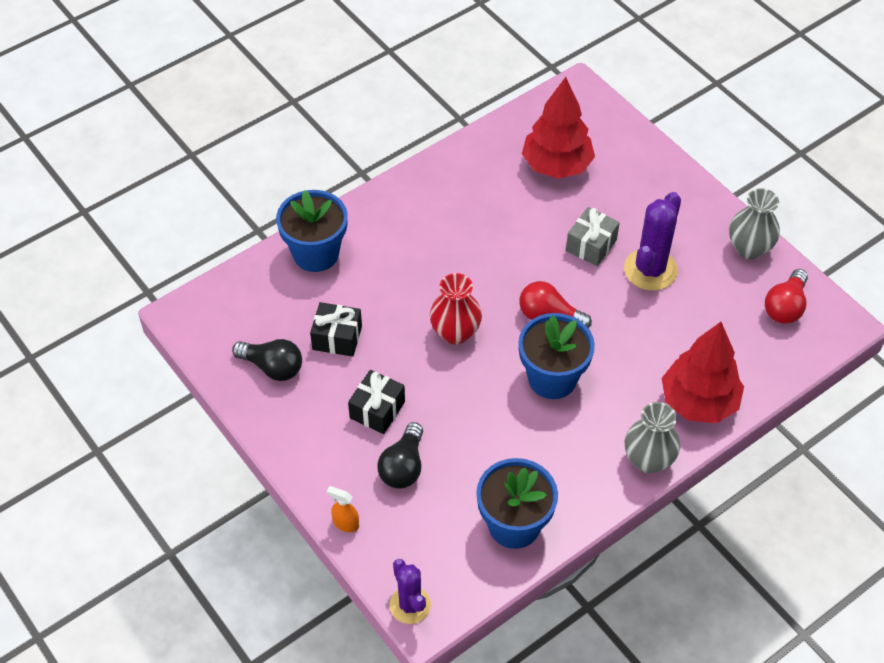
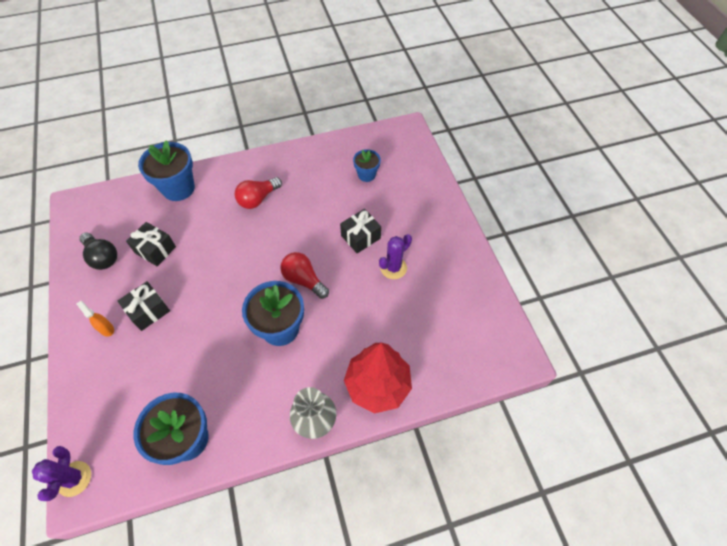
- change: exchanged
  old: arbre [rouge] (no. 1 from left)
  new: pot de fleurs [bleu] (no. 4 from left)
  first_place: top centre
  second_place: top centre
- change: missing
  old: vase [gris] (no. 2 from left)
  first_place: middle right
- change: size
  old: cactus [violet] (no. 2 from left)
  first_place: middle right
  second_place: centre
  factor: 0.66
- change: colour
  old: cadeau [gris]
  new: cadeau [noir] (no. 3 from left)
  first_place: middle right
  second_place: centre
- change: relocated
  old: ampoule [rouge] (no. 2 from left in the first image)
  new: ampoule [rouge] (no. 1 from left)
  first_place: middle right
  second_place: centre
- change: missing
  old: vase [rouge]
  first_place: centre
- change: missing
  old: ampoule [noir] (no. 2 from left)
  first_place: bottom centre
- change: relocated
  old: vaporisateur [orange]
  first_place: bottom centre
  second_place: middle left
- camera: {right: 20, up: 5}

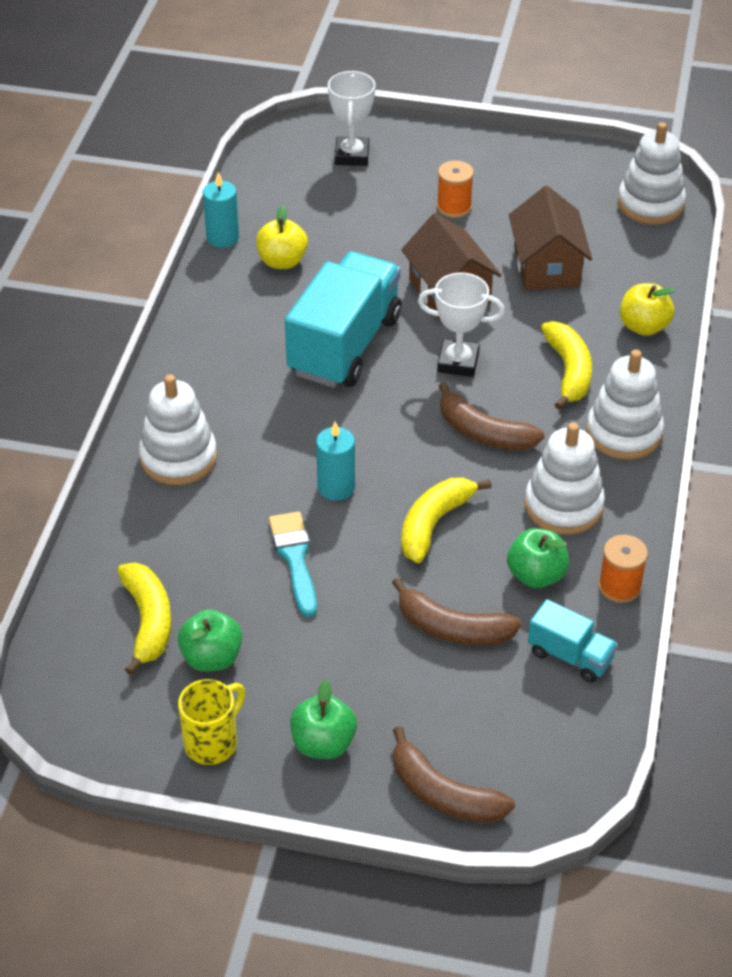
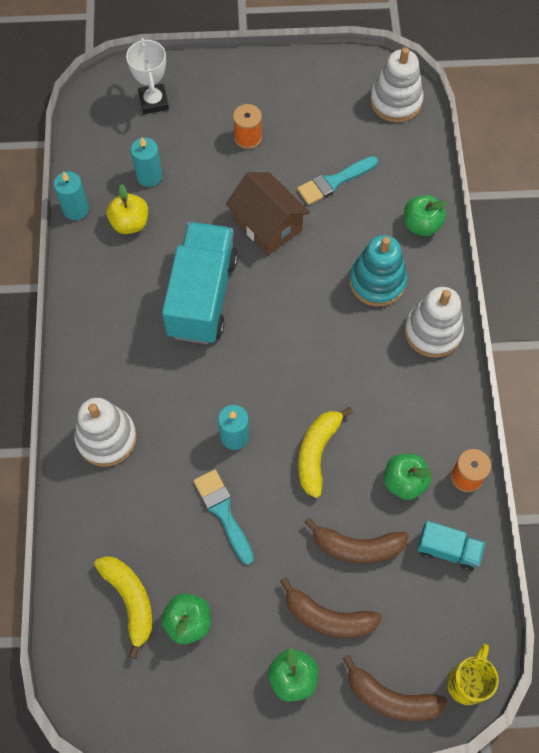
- change: exchanged
  old: maison [marron] (no. 2 from left)
  new: pinceau [turquoise] (no. 2 from left)
  first_place: top right
  second_place: top centre
- change: missing
  old: trophée [blanc] (no. 2 from left)
  first_place: top centre
- change: colour
  old: pomme [jaune] (no. 2 from left)
  new: pomme [vert] (no. 4 from left)
  first_place: top right
  second_place: top right
- change: exchanged
  old: banane [jaune] (no. 3 from left)
  new: jouet à empiler [turquoise]
  first_place: middle right
  second_place: middle right
- change: relocated
  old: banane [marron] (no. 3 from left in the first image)
  new: banane [marron] (no. 1 from left)
  first_place: middle right
  second_place: bottom centre
- change: missing
  old: jouet à empiler [blanc] (no. 2 from left)
  first_place: middle right
- change: relocated
  old: tasse [jaune]
  first_place: bottom left
  second_place: bottom right
- change: appeared
  new: bougie [turquoise] (no. 2 from left)
  second_place: top left
- camera: {right: -15, up: 20}

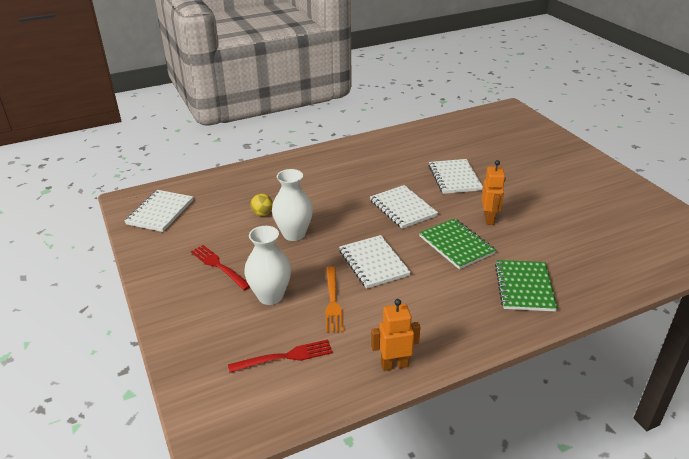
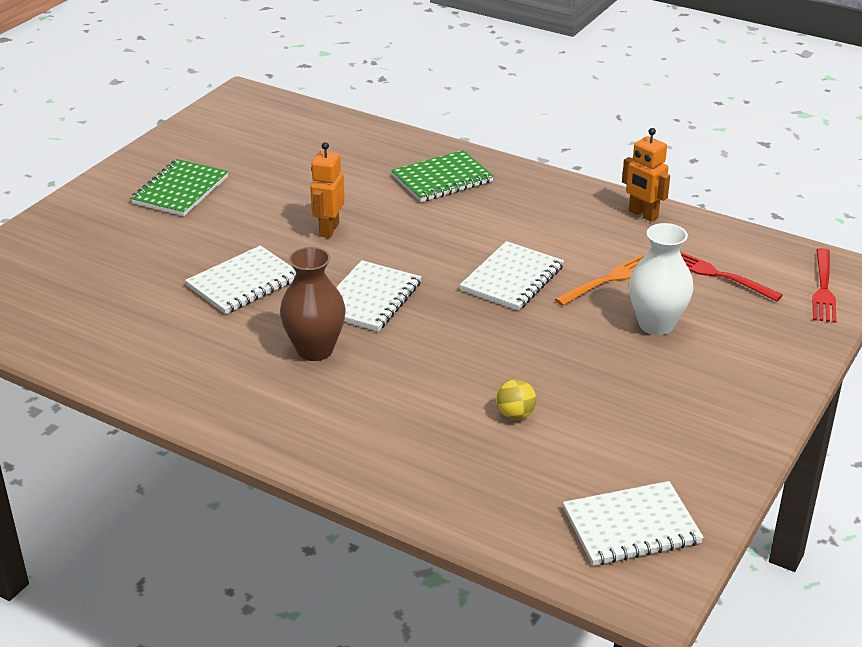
- change: spun
  old: robot [orange] (no. 2 from left in the first image)
  first_place: middle right
  second_place: top centre
  degrees: -45
- change: missing
  old: vase [blanc] (no. 2 from left)
  first_place: centre
- change: relocated
  old: carnet [vert] (no. 1 from left)
  first_place: centre
  second_place: top left
- change: relocated
  old: fourchette [rouge] (no. 1 from left in the first image)
  new: fourchette [rouge] (no. 2 from left)
  first_place: middle left
  second_place: middle right
- change: appeared
  new: vase [marron]
  second_place: centre
- camera: {right: -125, up: 0}

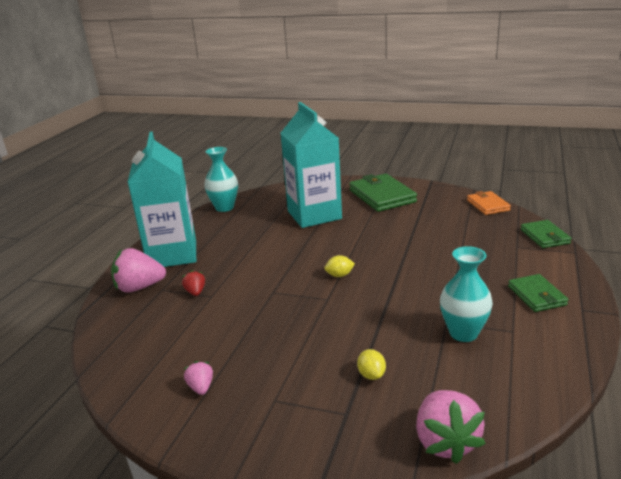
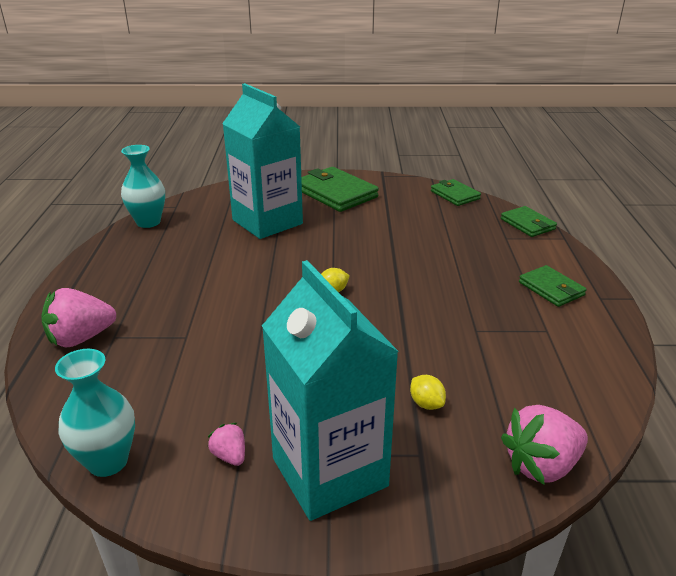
- change: relocated
  old: brique de lait [turquoise] (no. 1 from left in the first image)
  new: brique de lait [turquoise] (no. 2 from left)
  first_place: middle left
  second_place: bottom centre
- change: colour
  old: portefeuille [orange]
  new: portefeuille [vert] (no. 2 from left)
  first_place: middle right
  second_place: middle right
- change: relocated
  old: vase [turquoise] (no. 2 from left in the first image)
  new: vase [turquoise] (no. 1 from left)
  first_place: middle right
  second_place: bottom left
- change: missing
  old: fraise [rouge]
  first_place: middle left
- change: spun
  old: fraise [rose] (no. 3 from left)
  first_place: bottom right
  second_place: bottom right
  degrees: 90
- camera: {right: -20, up: 5}

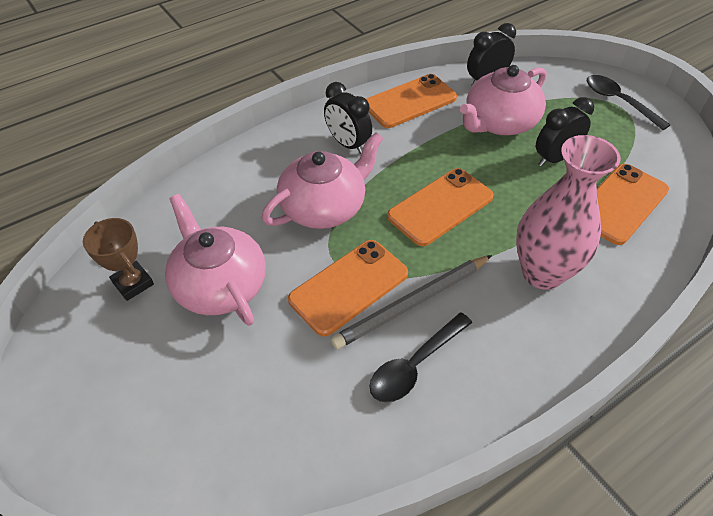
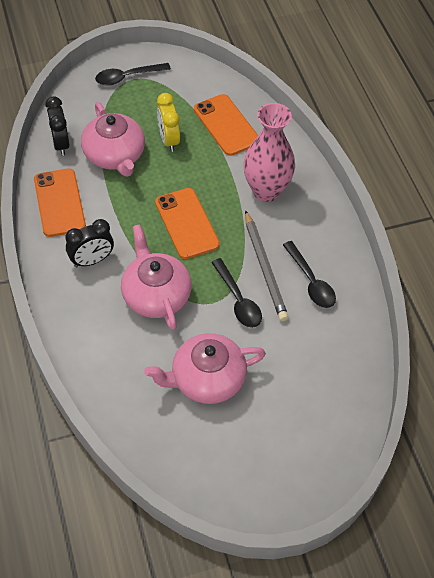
- change: colour
  old: réveil [noir] (no. 3 from left)
  new: réveil [jaune]
  first_place: top right
  second_place: top centre
- change: missing
  old: trophée [marron]
  first_place: middle left
- change: exchanged
  old: téléphone [orange] (no. 1 from left)
  new: cuillère [noir] (no. 2 from left)
  first_place: centre
  second_place: centre
- camera: {right: -75, up: 5}

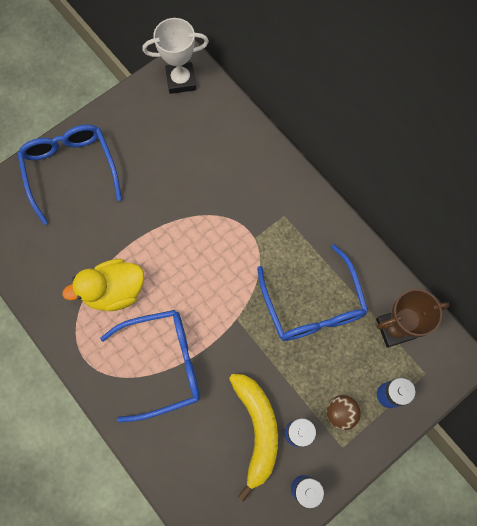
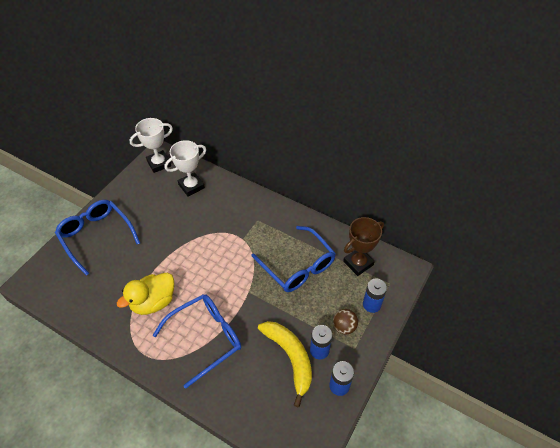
- change: appeared
  new: trophée [blanc] (no. 2 from left)
  second_place: middle left
- camera: {right: -20, up: -20}

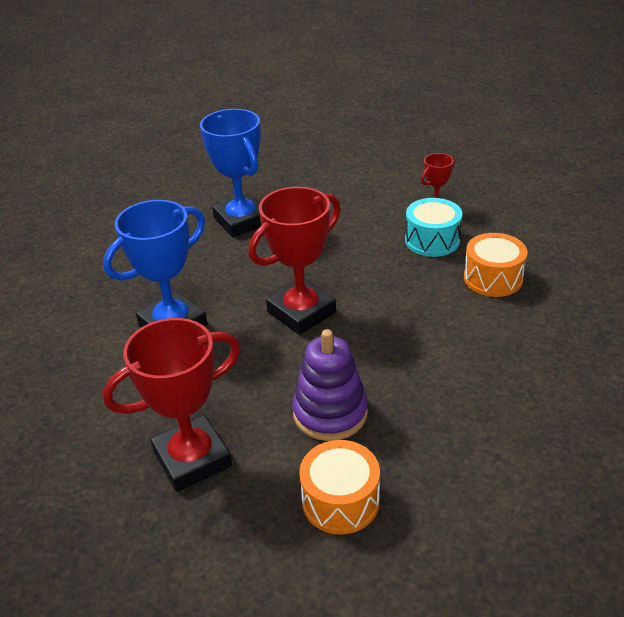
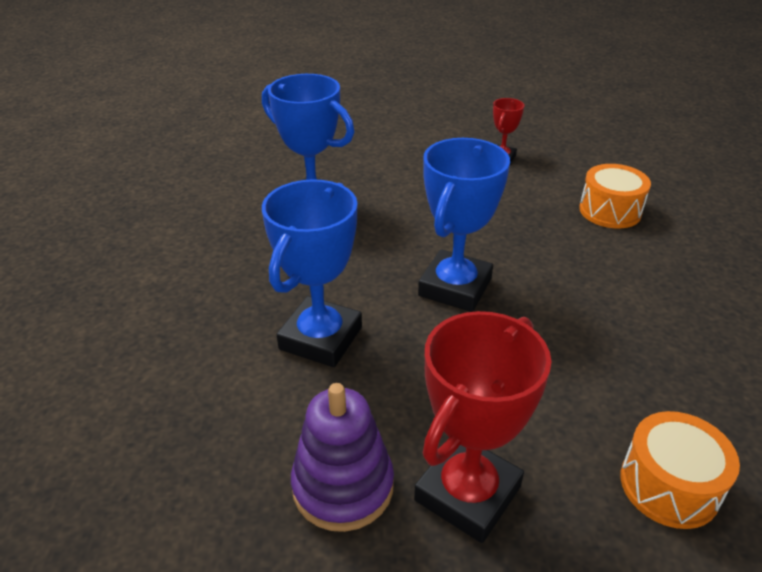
- change: colour
  old: trophée [rouge] (no. 2 from left)
  new: trophée [bleu] (no. 3 from left)
  first_place: centre
  second_place: centre
- change: missing
  old: tambour [turquoise]
  first_place: middle right
- change: relocated
  old: jouet à empiler [violet]
  first_place: centre
  second_place: bottom centre
- camera: {right: -25, up: 0}

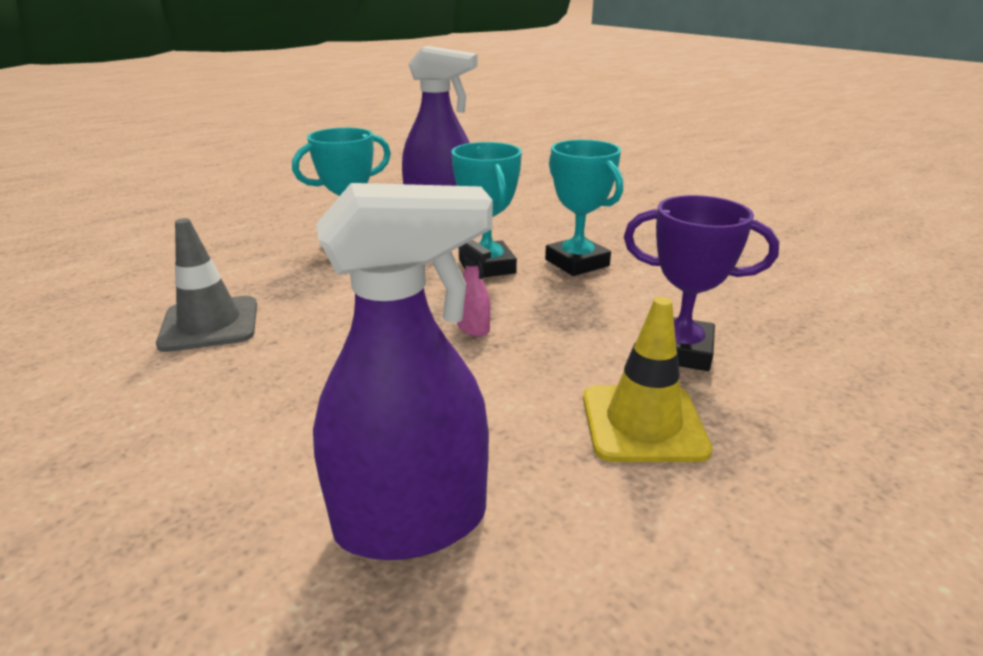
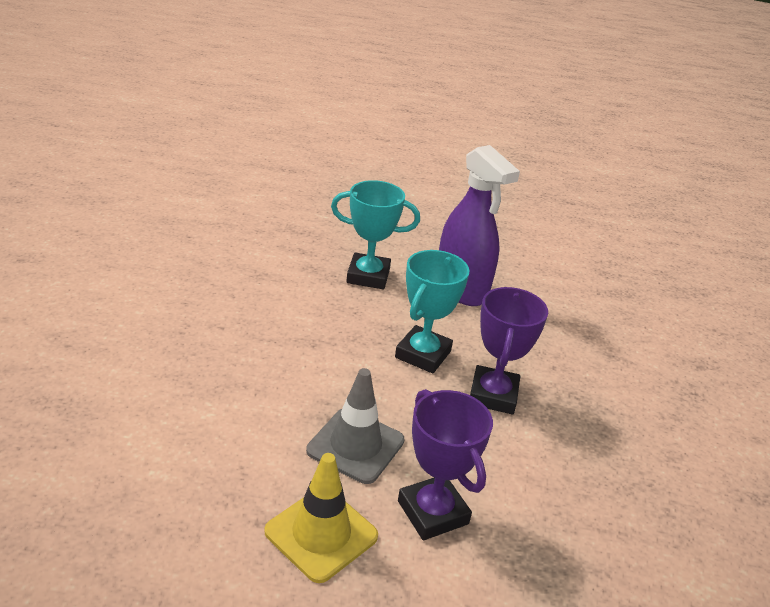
- change: colour
  old: trophée [turquoise] (no. 3 from left)
  new: trophée [violet] (no. 2 from left)
  first_place: top centre
  second_place: centre
- change: missing
  old: vaporisateur [violet] (no. 1 from left)
  first_place: centre
- change: relocated
  old: cône de chantier [gris]
  first_place: middle left
  second_place: bottom centre
- change: missing
  old: vaporisateur [rose]
  first_place: centre
- camera: {right: 40, up: 5}

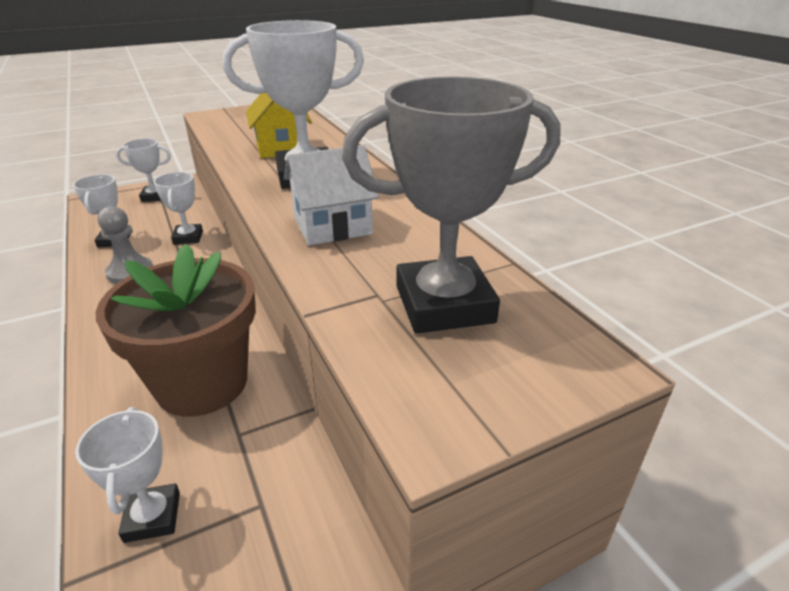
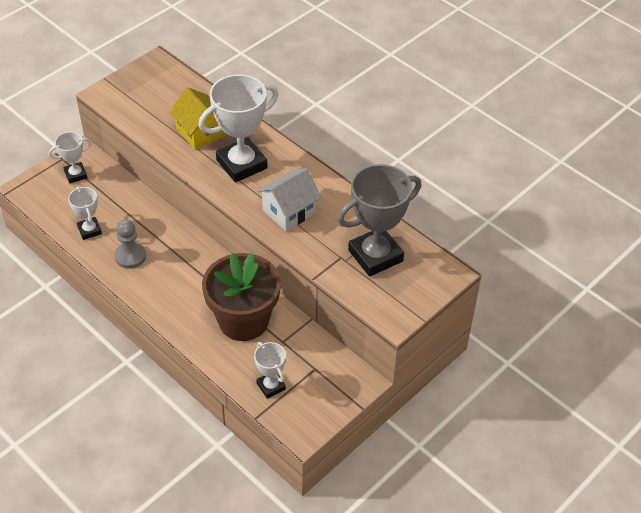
- change: missing
  old: trophée [blanc] (no. 4 from left)
  first_place: middle left
- camera: {right: -20, up: 15}

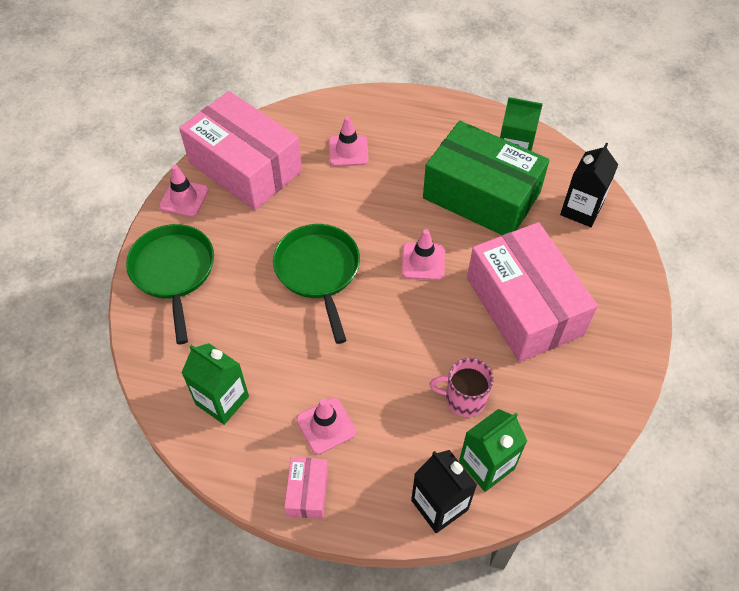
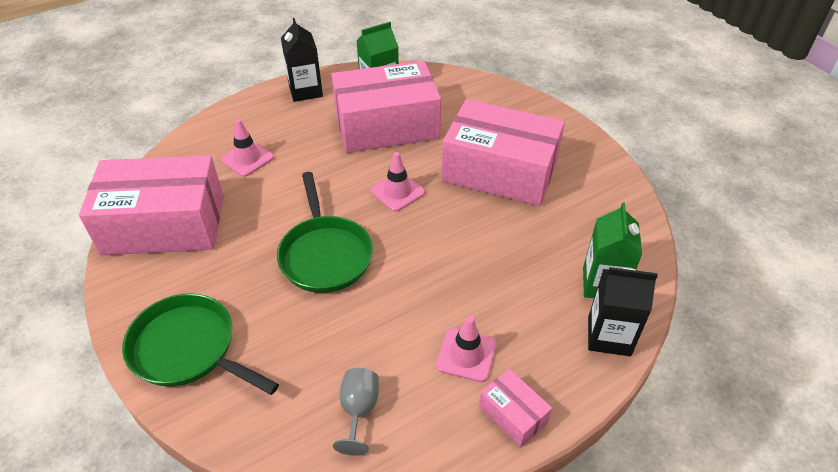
- change: colour
  old: boîte [vert]
  new: boîte [rose] (no. 2 from left)
  first_place: top centre
  second_place: top centre
- change: relocated
  old: brique de lait [noir] (no. 2 from left in the first image)
  new: brique de lait [noir] (no. 1 from left)
  first_place: top right
  second_place: top centre
- change: missing
  old: cône de chantier [rose] (no. 1 from left)
  first_place: top left
- change: spun
  old: poêle [vert] (no. 2 from left)
  first_place: centre
  second_place: centre
  degrees: -135
- change: exchanged
  old: brique de lait [vert] (no. 1 from left)
  new: verre à pied [gris]
  first_place: middle left
  second_place: bottom centre
- change: missing
  old: tasse [rose]
  first_place: centre
- camera: {right: -45, up: -10}

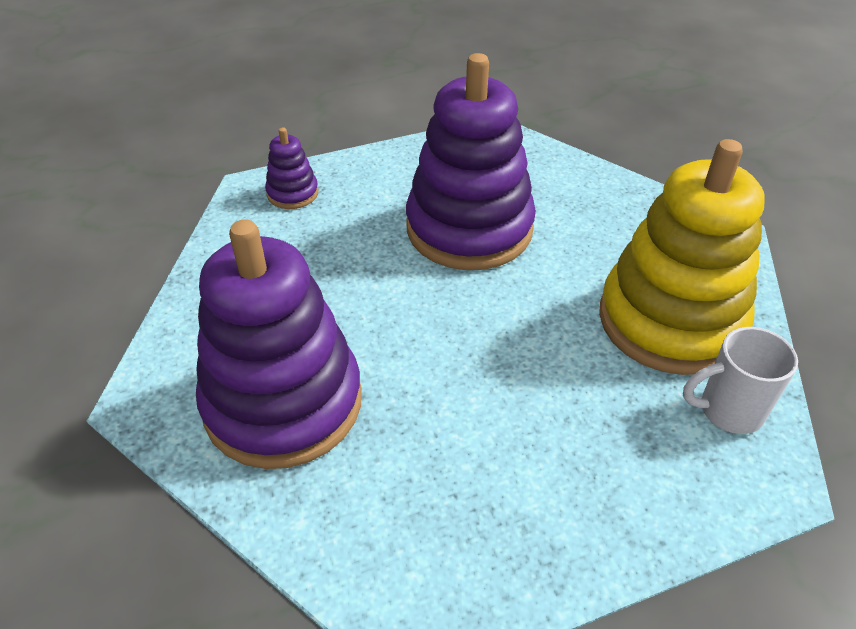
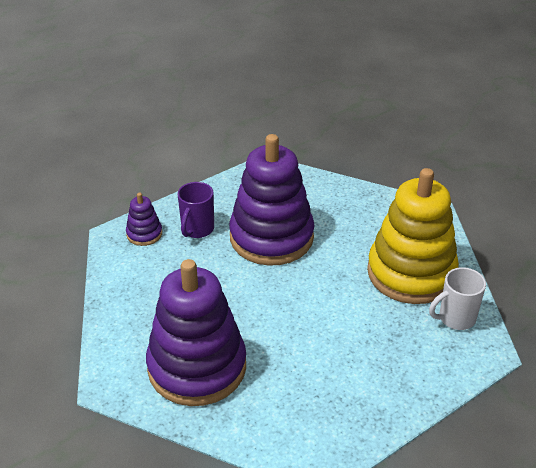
- change: appeared
  new: tasse [violet]
  second_place: centre
- camera: {right: -15, up: -5}

